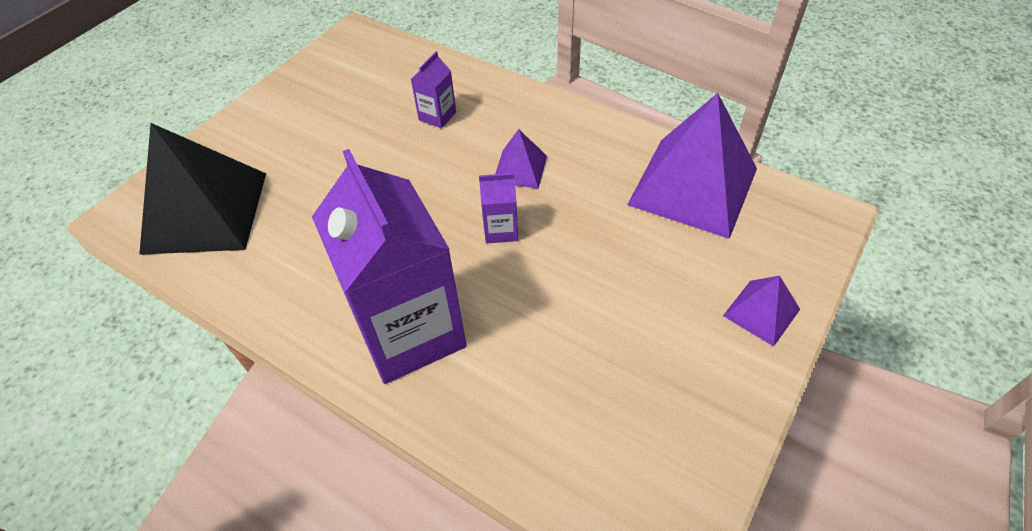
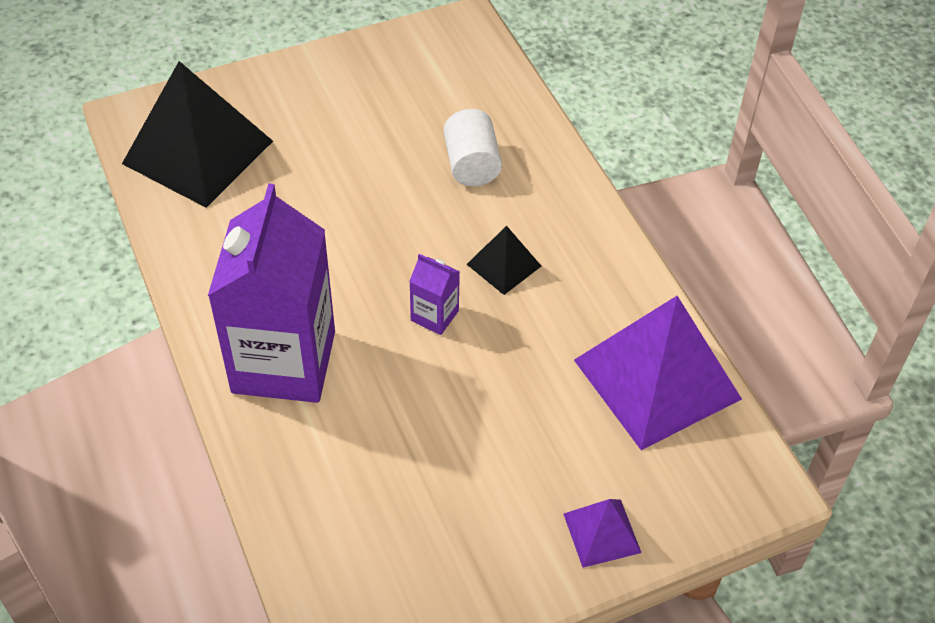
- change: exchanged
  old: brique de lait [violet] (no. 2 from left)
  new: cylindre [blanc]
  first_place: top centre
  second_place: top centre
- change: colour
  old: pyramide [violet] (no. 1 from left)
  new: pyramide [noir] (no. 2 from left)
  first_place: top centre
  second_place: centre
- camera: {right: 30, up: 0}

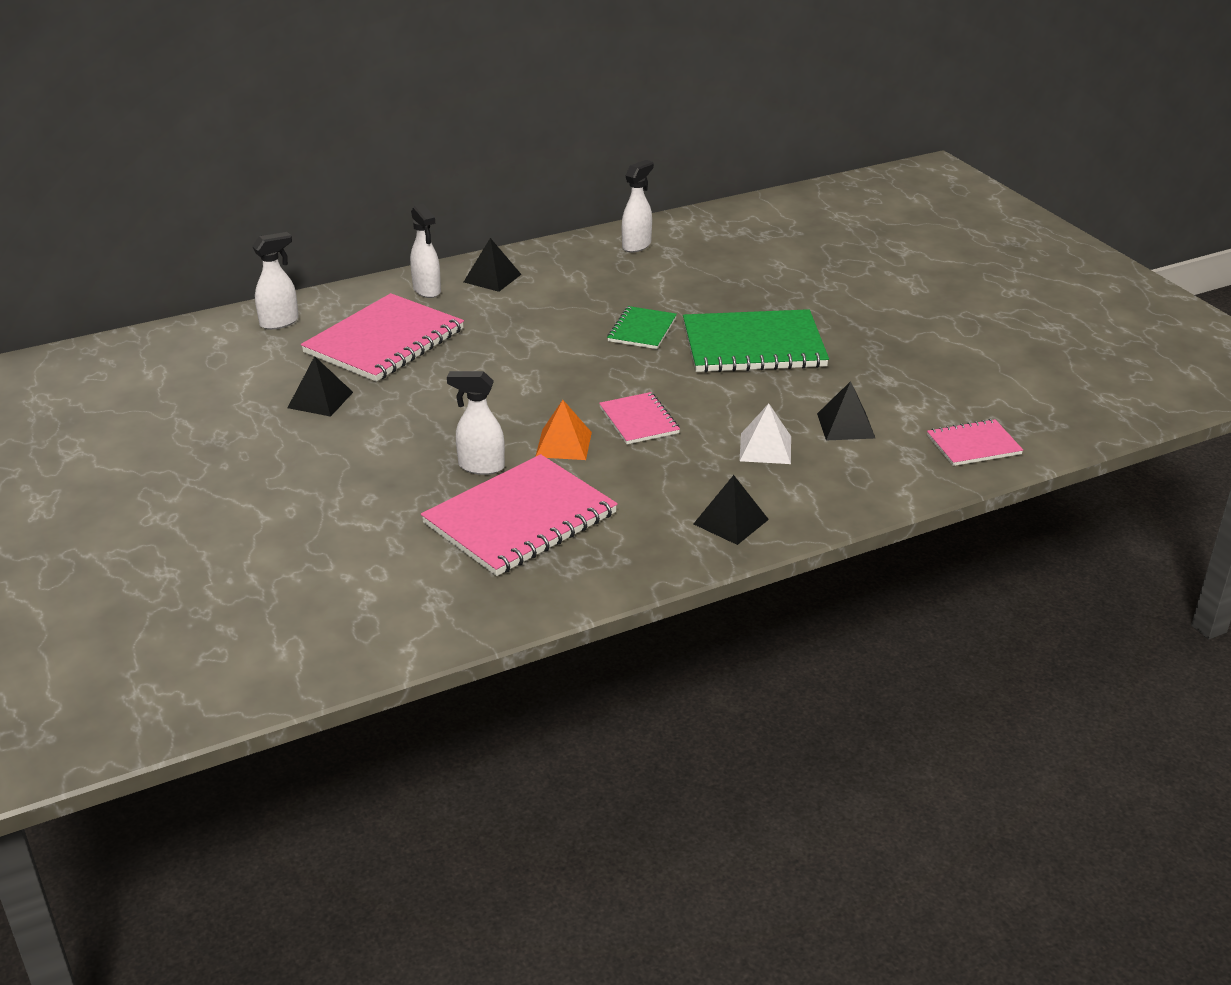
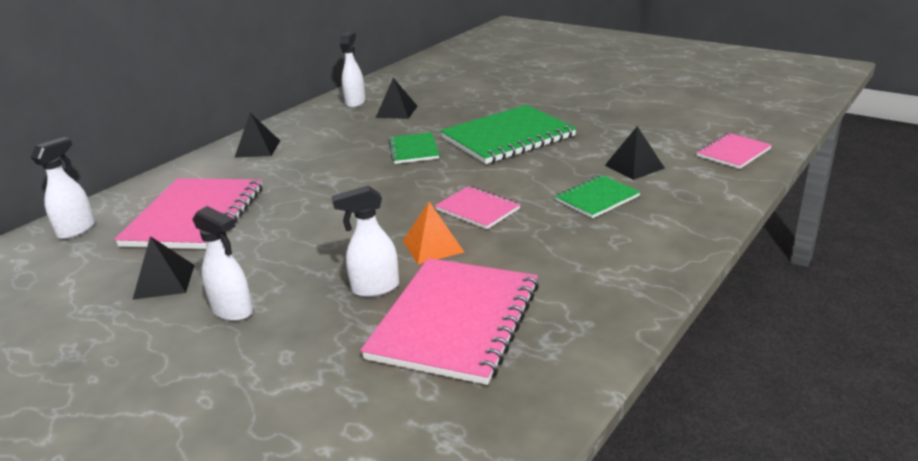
- change: relocated
  old: vaporisateur [blanc] (no. 2 from left)
  first_place: top centre
  second_place: middle left
- change: exchanged
  old: pyramide [blanc]
  new: carnet [vert] (no. 3 from left)
  first_place: centre
  second_place: centre
- change: relocated
  old: pyramide [noir] (no. 3 from left)
  first_place: centre
  second_place: top centre
- camera: {right: -25, up: -5}

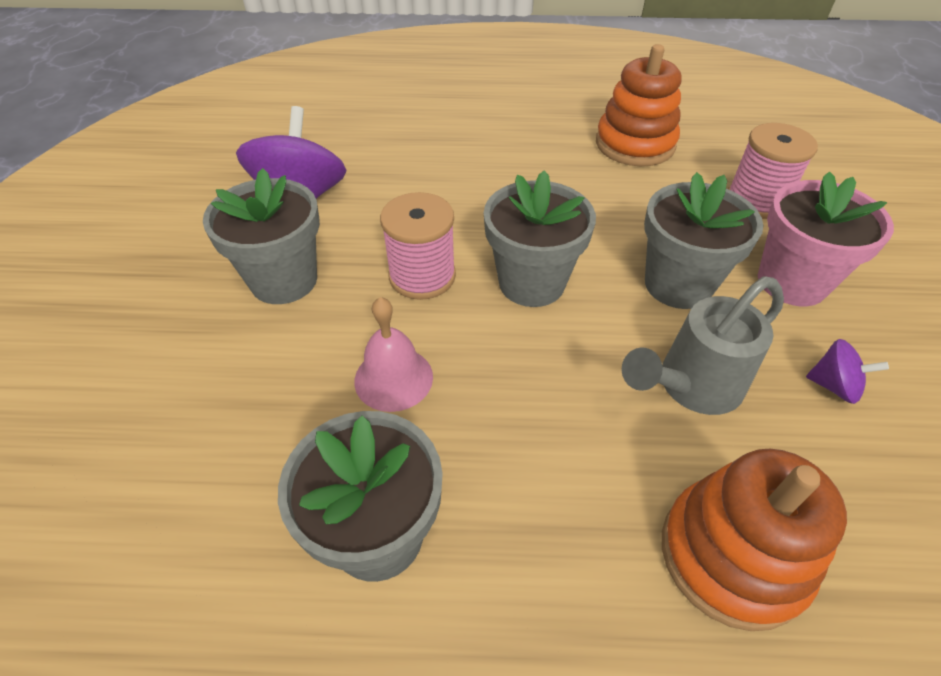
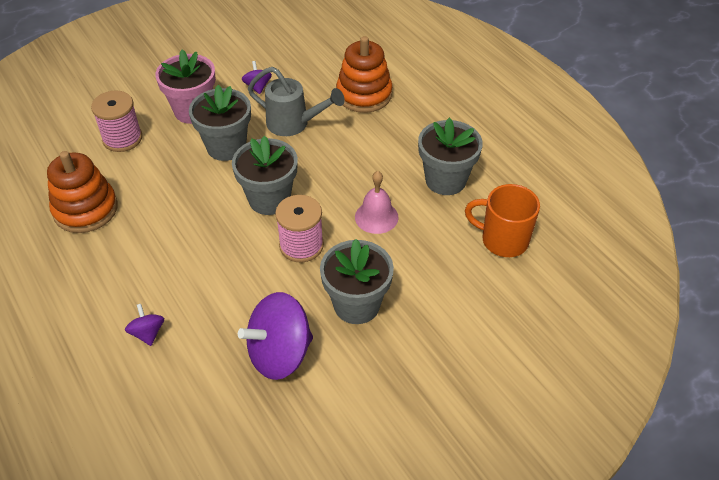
- change: appeared
  new: tasse [orange]
  second_place: middle right
- change: appeared
  new: toupie [violet] (no. 1 from left)
  second_place: bottom left
- camera: {right: -125, up: 0}

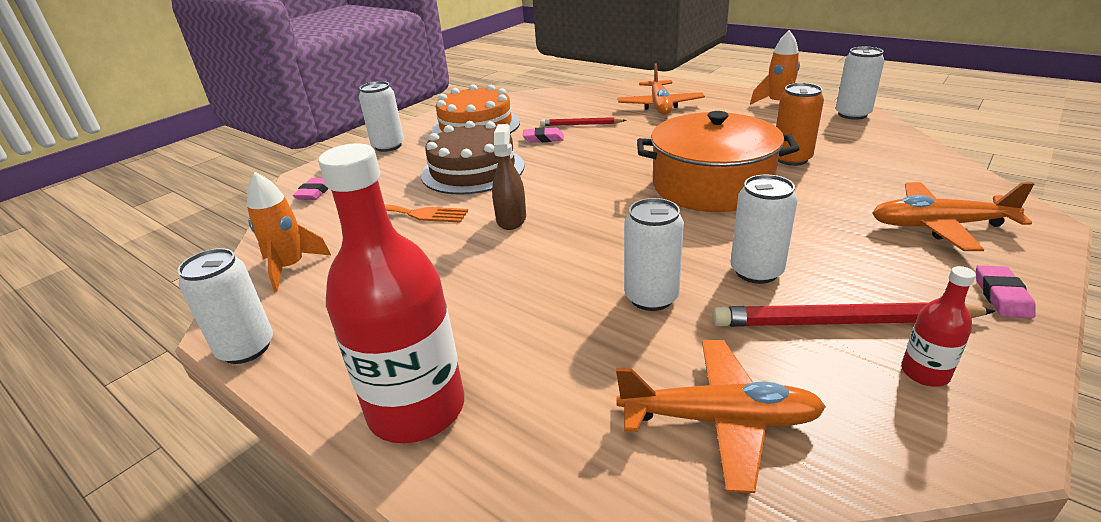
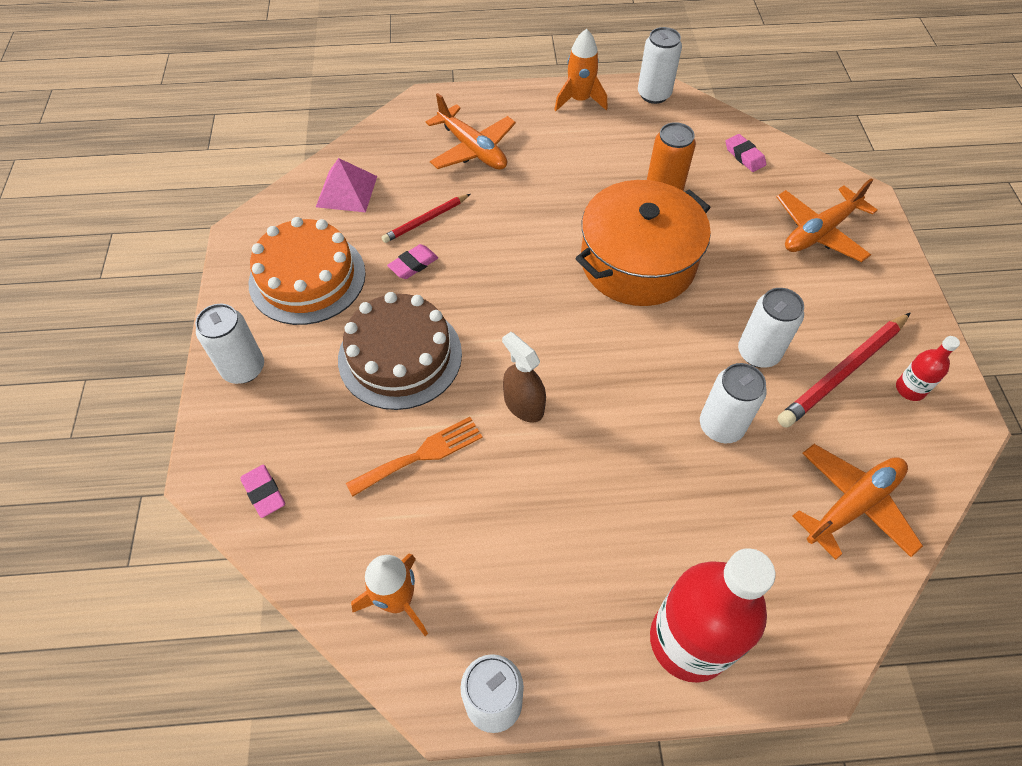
- change: relocated
  old: gomme [rose] (no. 3 from left)
  first_place: middle right
  second_place: top right
- change: appeared
  new: pyramide [rose]
  second_place: top centre
- camera: {right: -45, up: 25}

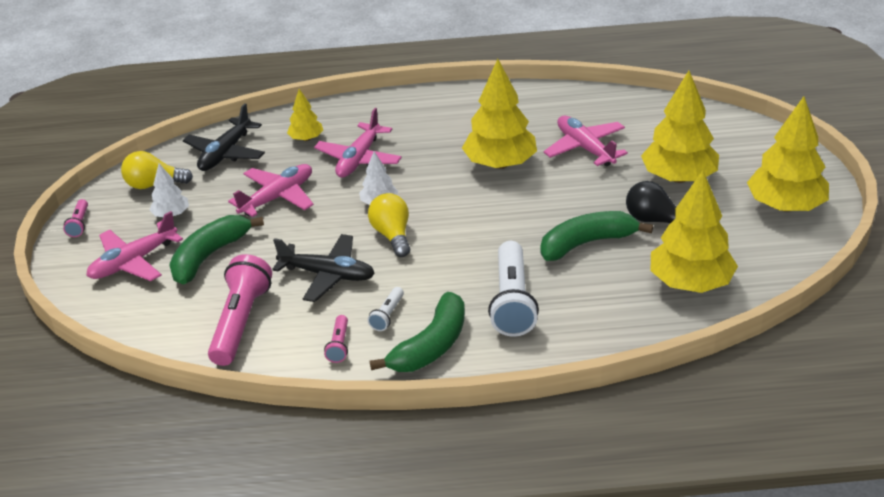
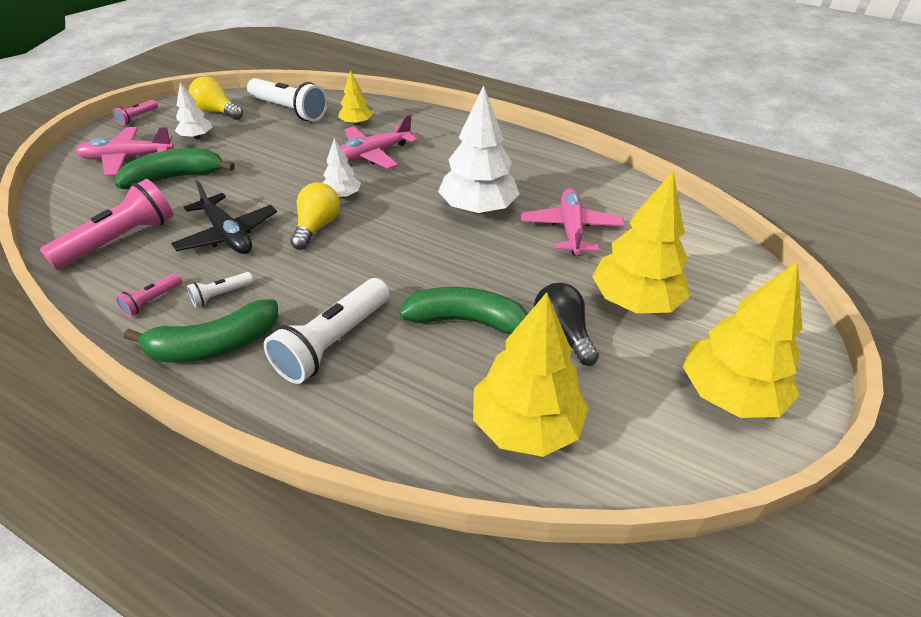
- change: colour
  old: arbre [jaune] (no. 2 from left)
  new: arbre [blanc] (no. 3 from left)
  first_place: top centre
  second_place: top centre
- change: exchanged
  old: avion [noir] (no. 1 from left)
  new: lampe de poche [blanc] (no. 2 from left)
  first_place: top left
  second_place: top left
- change: missing
  old: avion [rose] (no. 2 from left)
  first_place: middle left
- camera: {right: 30, up: 5}

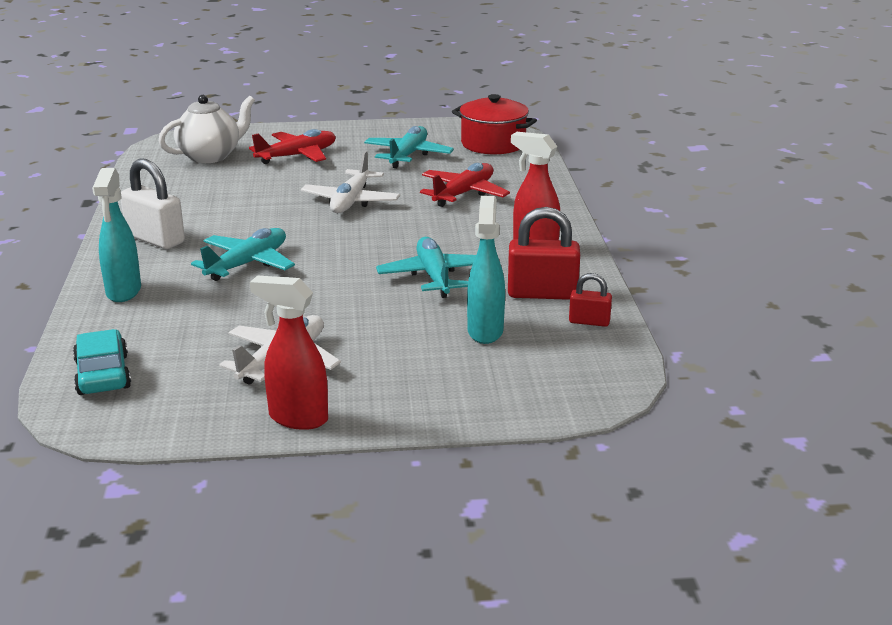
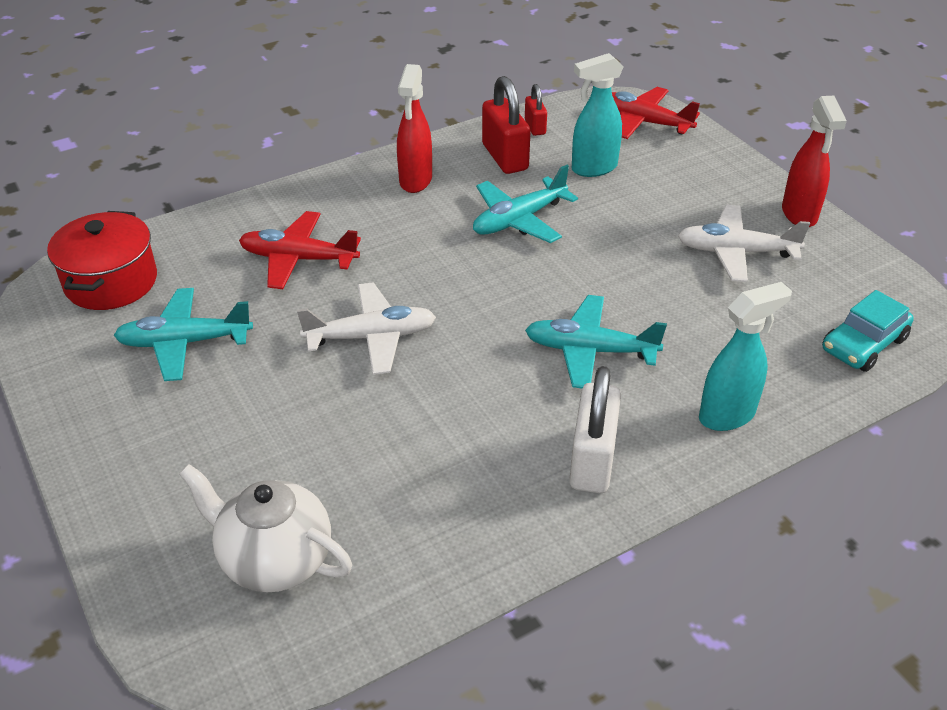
- change: relocated
  old: avion [rouge] (no. 1 from left in the first image)
  new: avion [rouge] (no. 2 from left)
  first_place: top left
  second_place: top right
- camera: {right: -115, up: 15}

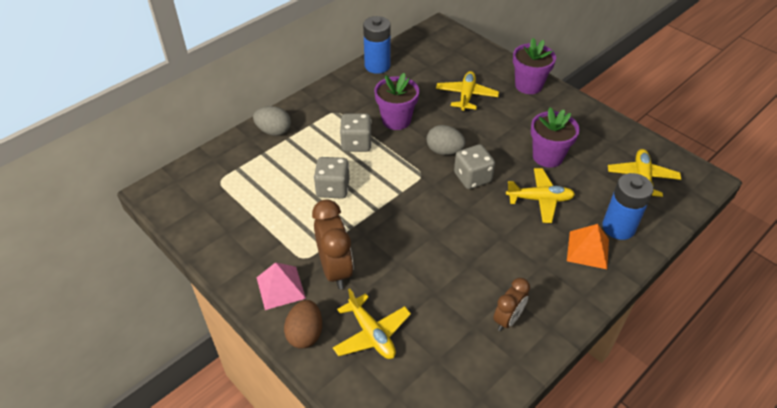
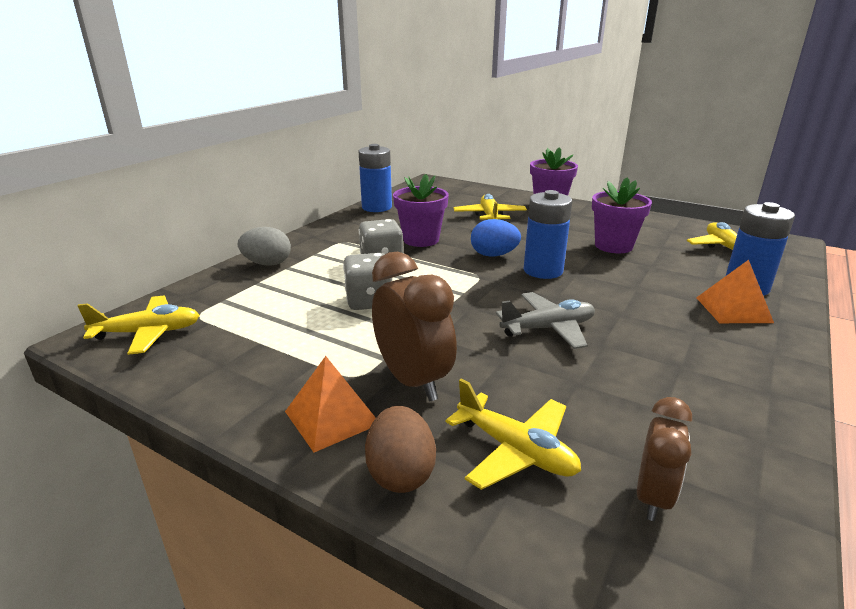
- change: colour
  old: œuf [gris] (no. 2 from left)
  new: œuf [bleu]
  first_place: centre
  second_place: centre
- change: exchanged
  old: dé [gris] (no. 3 from left)
  new: pile [bleu] (no. 2 from left)
  first_place: centre
  second_place: centre
- change: relocated
  old: avion [jaune] (no. 3 from left in the first image)
  new: avion [jaune] (no. 1 from left)
  first_place: middle right
  second_place: middle left
- change: colour
  old: pyramide [rose]
  new: pyramide [orange] (no. 1 from left)
  first_place: bottom centre
  second_place: centre
- change: relocated
  old: réveil [marron] (no. 2 from left)
  first_place: bottom centre
  second_place: bottom right
- change: appeared
  new: avion [gris]
  second_place: centre
- camera: {right: -15, up: -20}

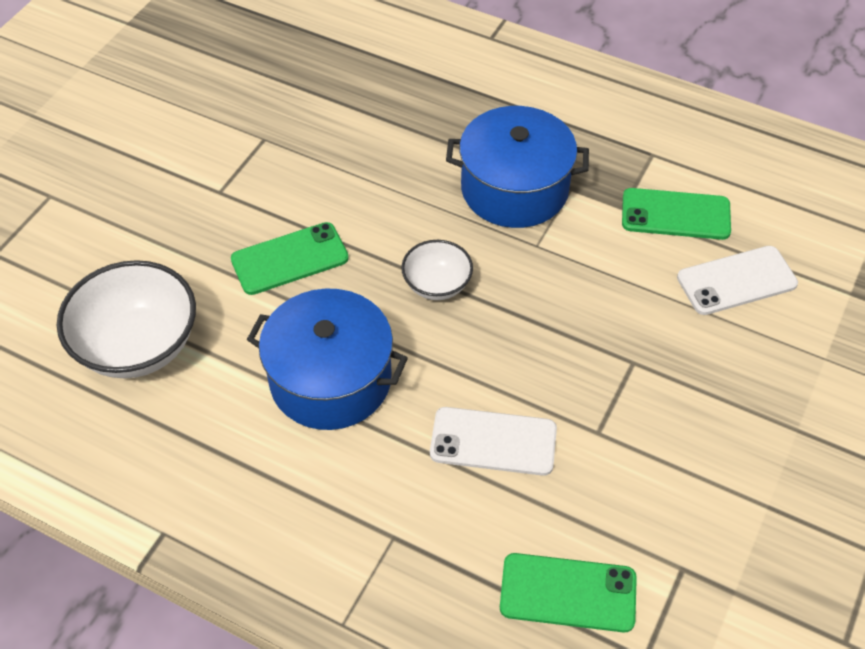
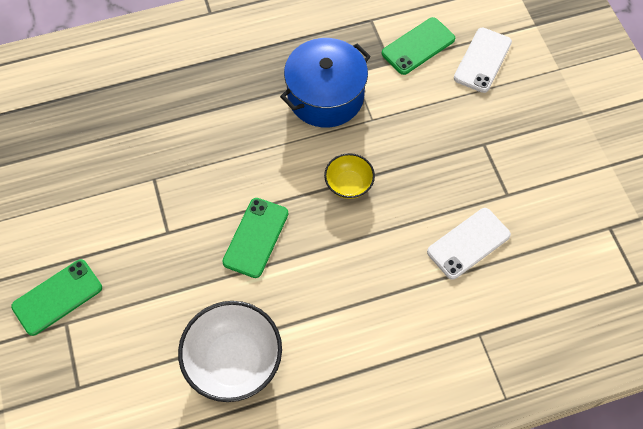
- change: colour
  old: bol [blanc] (no. 2 from left)
  new: bol [jaune]
  first_place: centre
  second_place: centre
- change: missing
  old: marmite [bleu] (no. 1 from left)
  first_place: centre
- change: relocated
  old: téléphone [vert] (no. 2 from left in the first image)
  new: téléphone [vert] (no. 1 from left)
  first_place: bottom centre
  second_place: bottom left
- camera: {right: -45, up: 10}

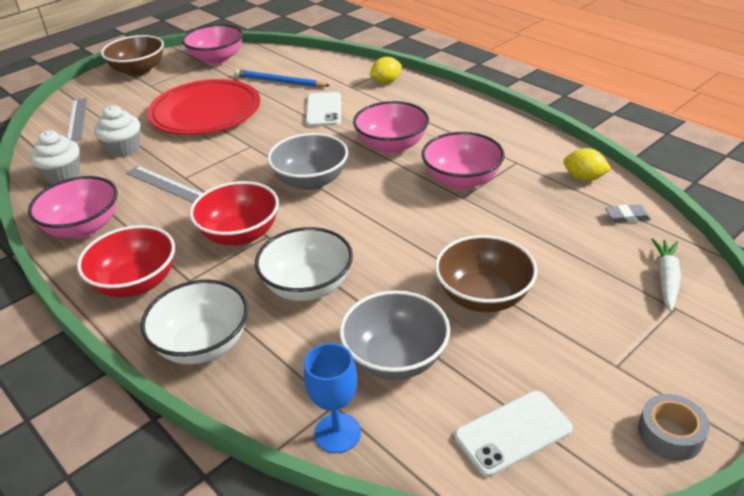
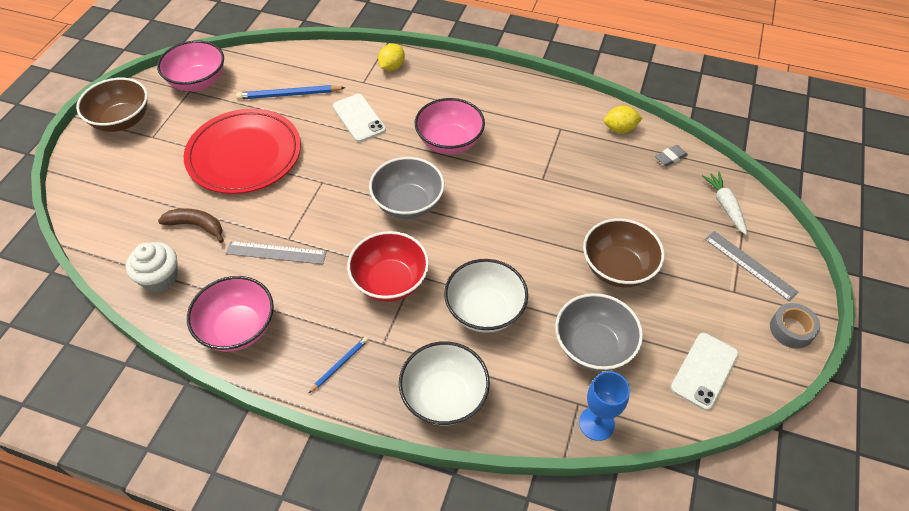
- change: relocated
  old: règle [gris] (no. 1 from left in the first image)
  new: règle [gris] (no. 2 from left)
  first_place: top left
  second_place: middle right
- change: exchanged
  old: muffin [blanc] (no. 2 from left)
  new: banane [marron]
  first_place: top left
  second_place: middle left
- change: missing
  old: bol [rose] (no. 4 from left)
  first_place: top centre
- change: exchanged
  old: bol [rouge] (no. 1 from left)
  new: crayon [bleu] (no. 2 from left)
  first_place: middle left
  second_place: bottom centre
- camera: {right: -30, up: 15}

